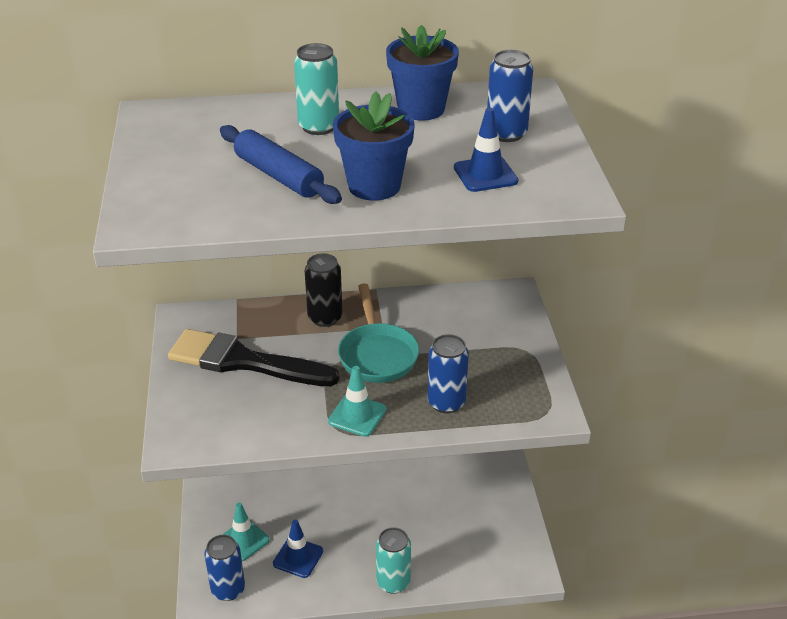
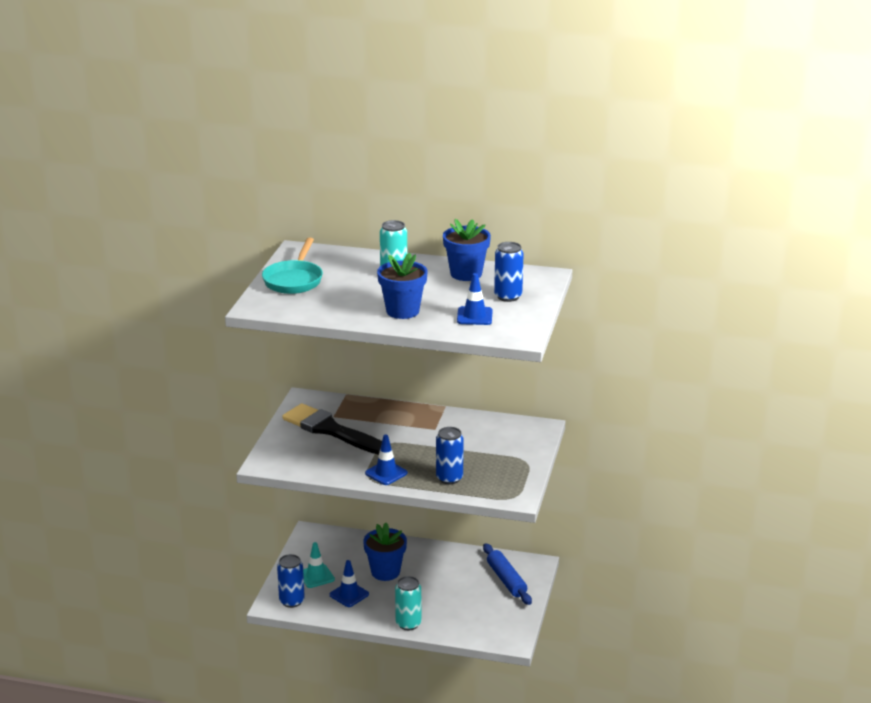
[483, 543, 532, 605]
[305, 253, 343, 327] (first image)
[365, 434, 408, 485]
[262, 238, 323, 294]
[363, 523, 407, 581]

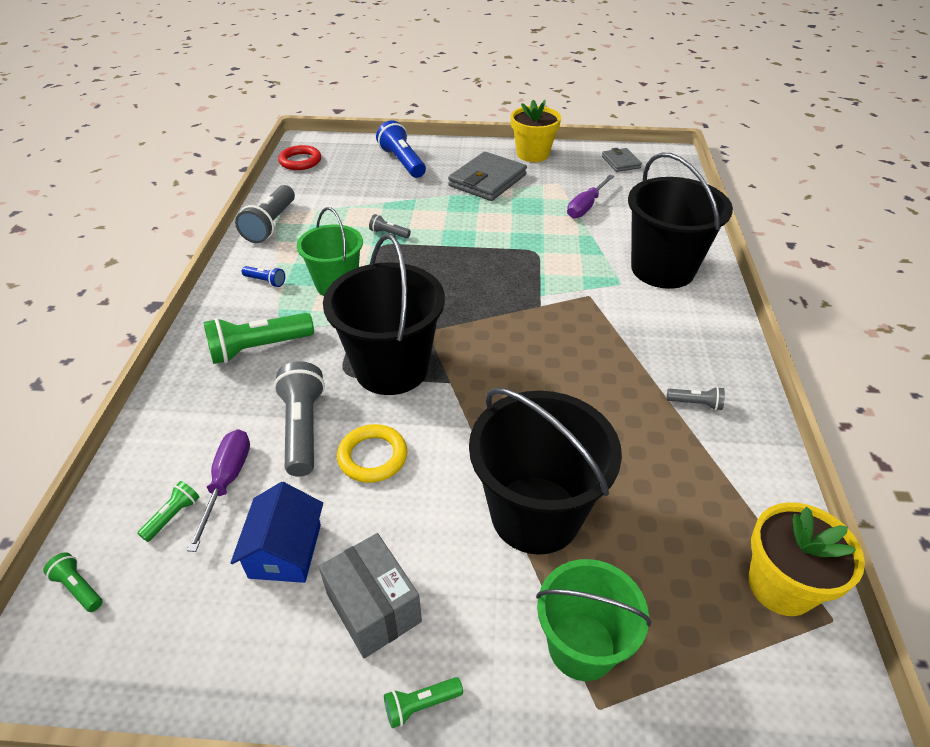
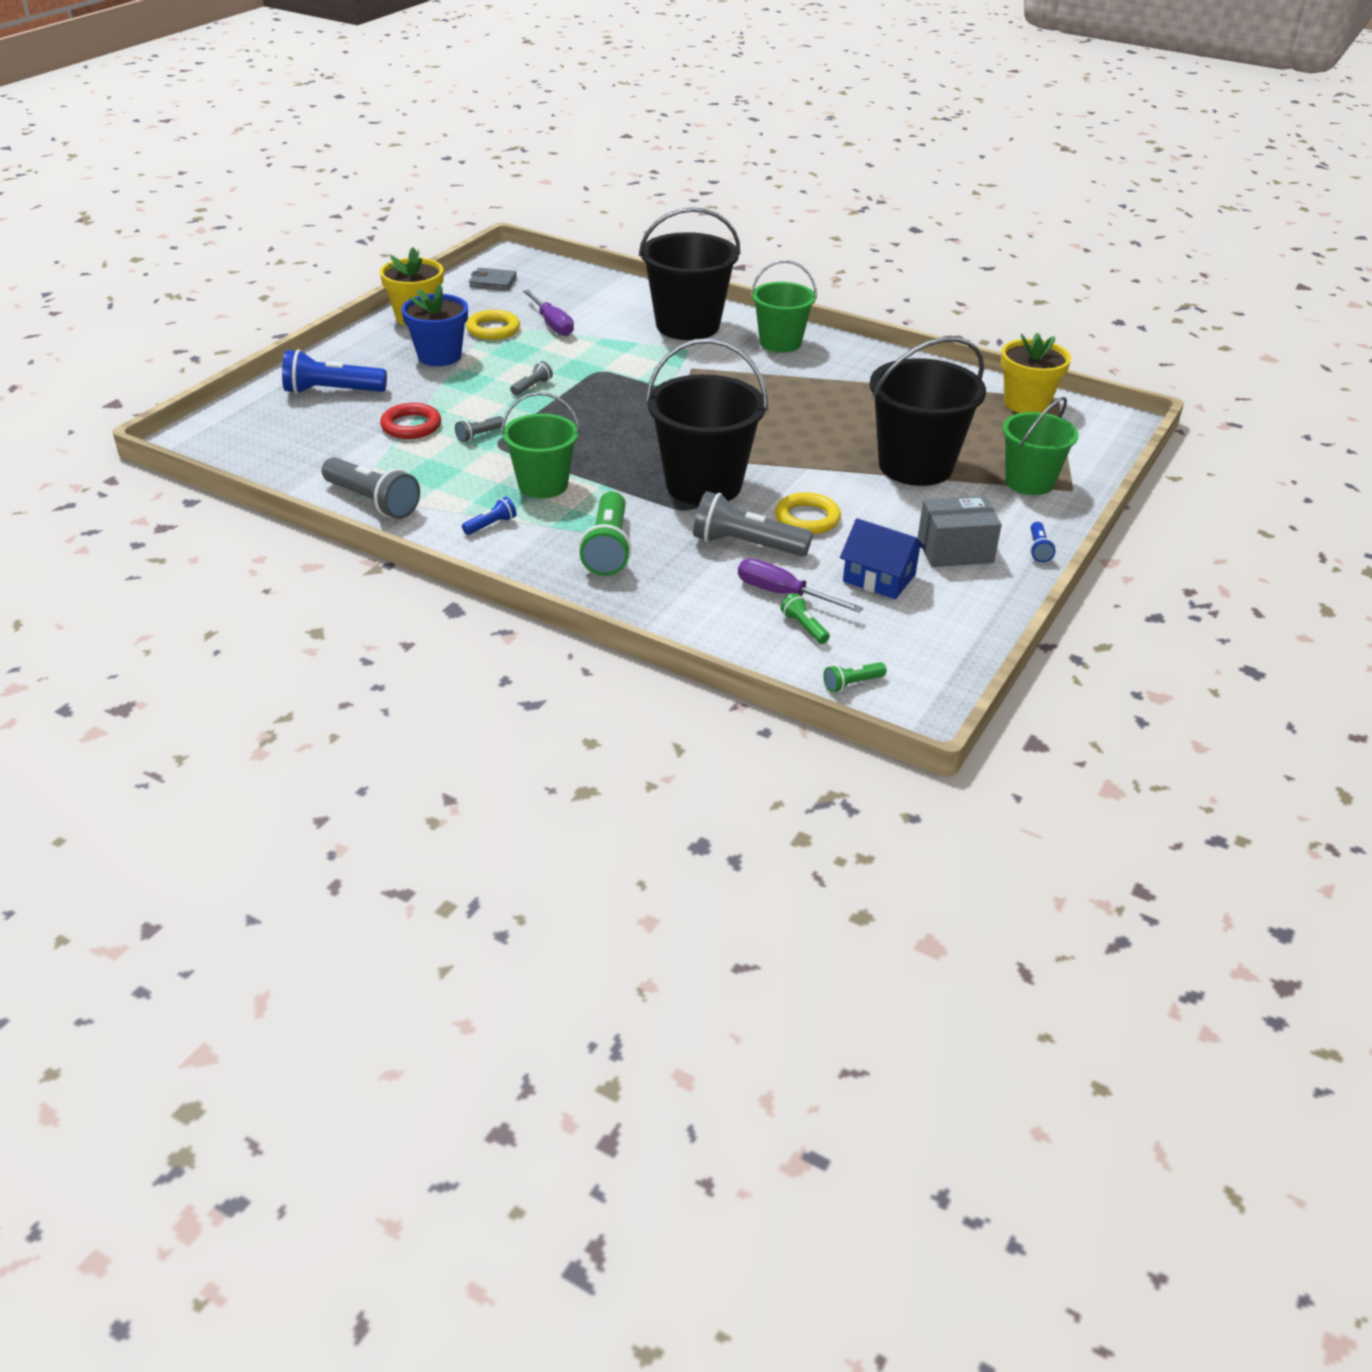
[380, 403, 441, 439]
[1030, 522, 1056, 562]
[401, 284, 468, 366]
[510, 361, 553, 395]
[466, 310, 520, 340]
[751, 260, 817, 353]

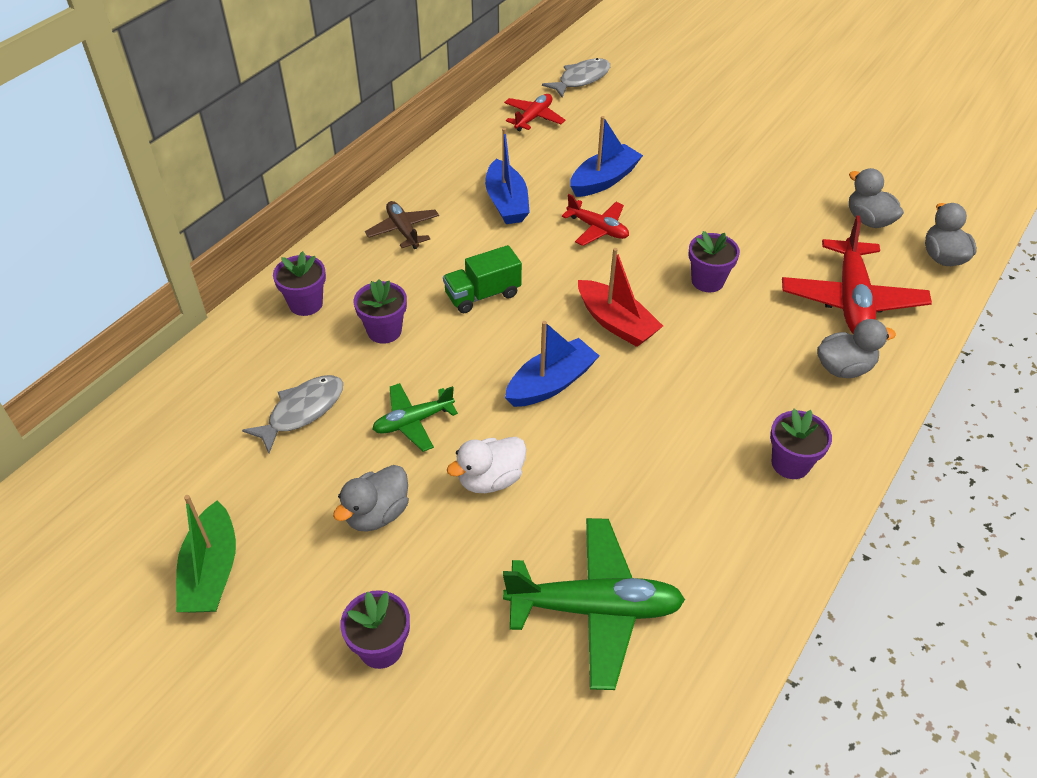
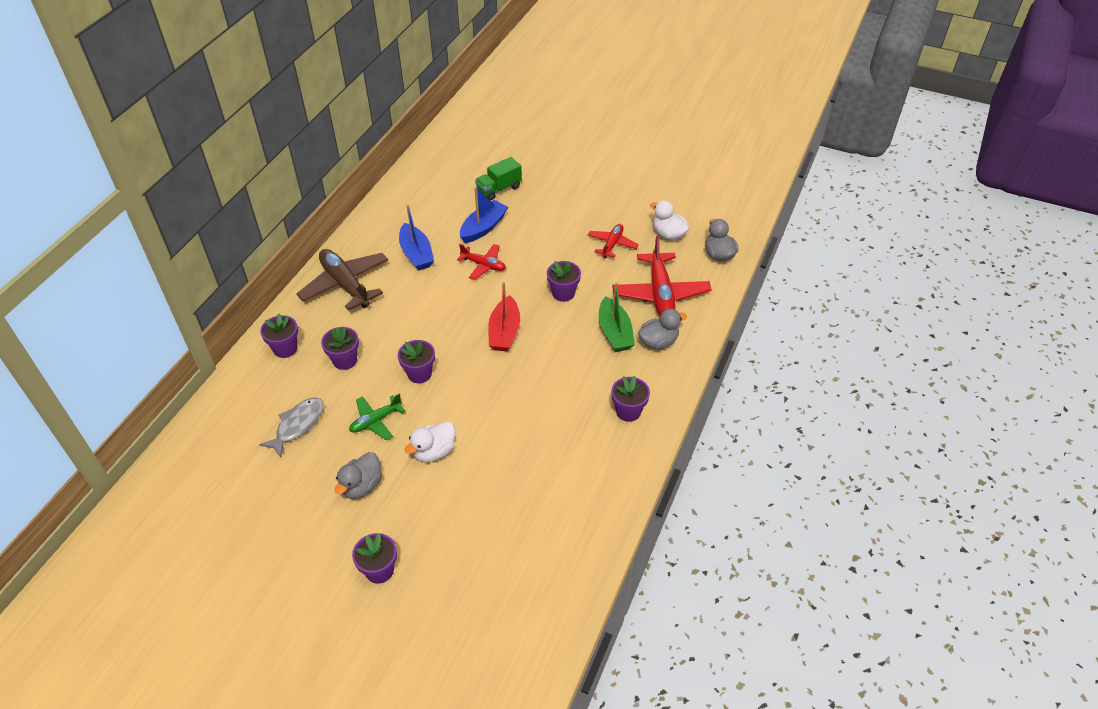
[599, 282, 635, 352]
[296, 249, 388, 311]
[475, 157, 522, 201]
[503, 518, 685, 690] (first image)
[588, 224, 639, 258]
[505, 321, 599, 407] (first image)
[542, 58, 610, 98] (first image)
[488, 282, 520, 351]
[650, 200, 689, 240]
[398, 340, 435, 383]

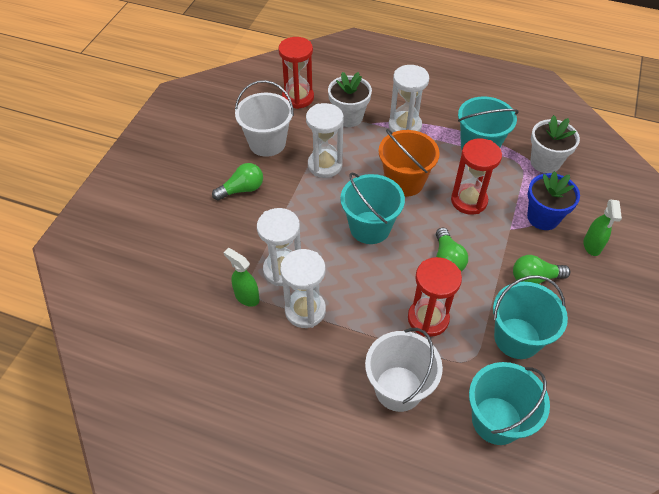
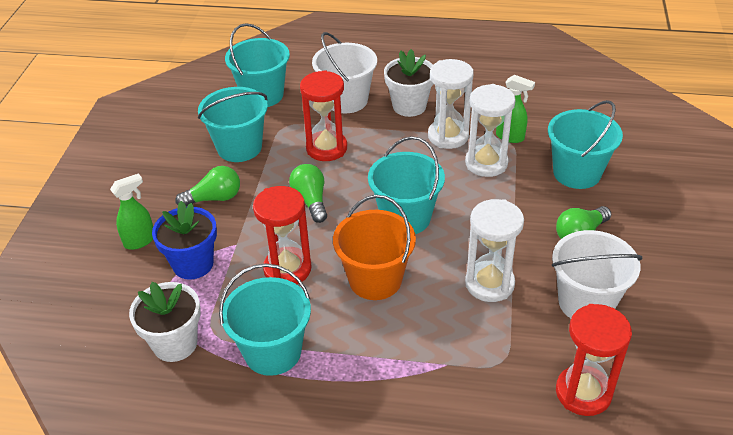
[384, 49, 433, 117]
[389, 65, 429, 133] (first image)
[110, 173, 153, 250]
[548, 100, 623, 189]

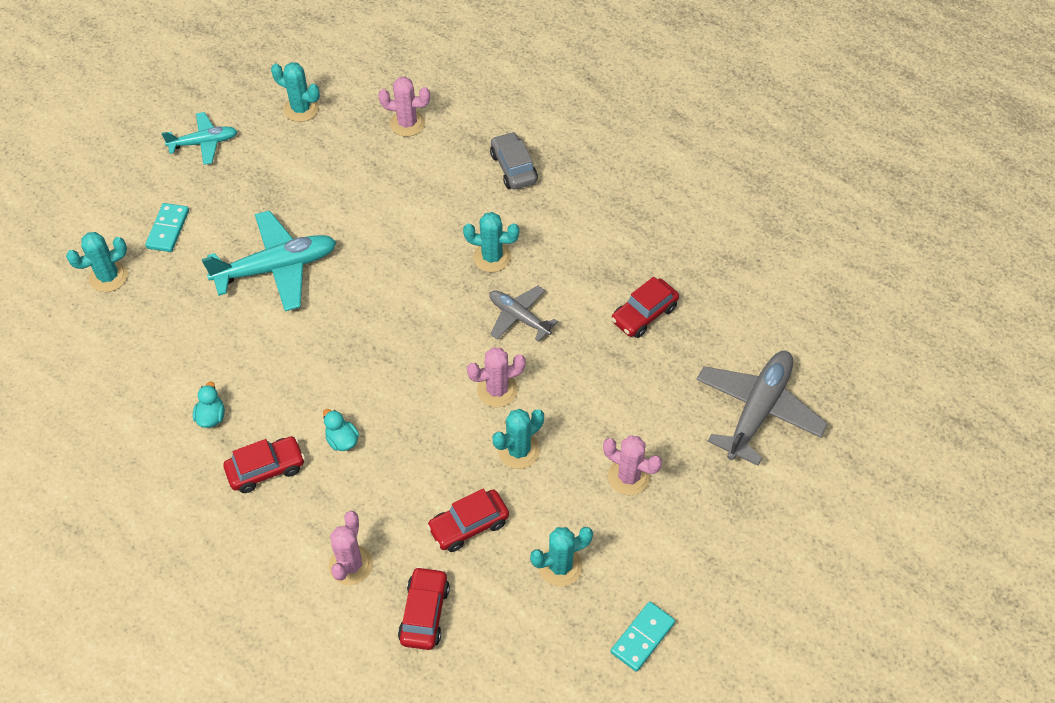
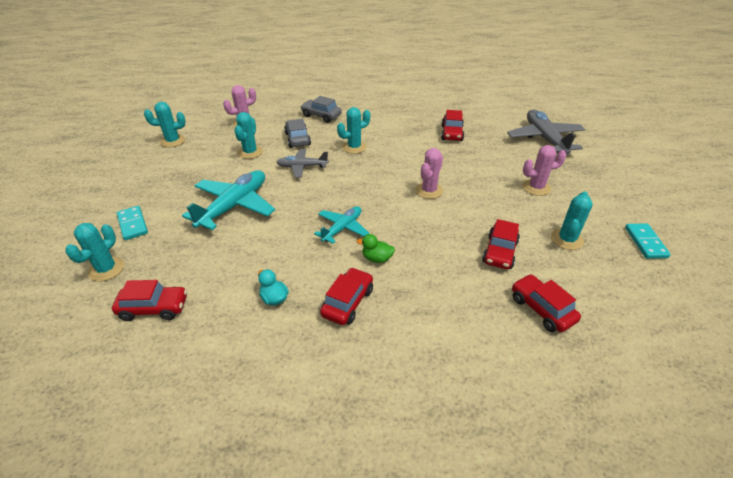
[314, 206, 369, 244]
[357, 234, 395, 263]
[329, 511, 373, 585] (first image)
[276, 149, 329, 178]
[234, 112, 263, 159]
[112, 280, 187, 321]
[284, 119, 311, 148]

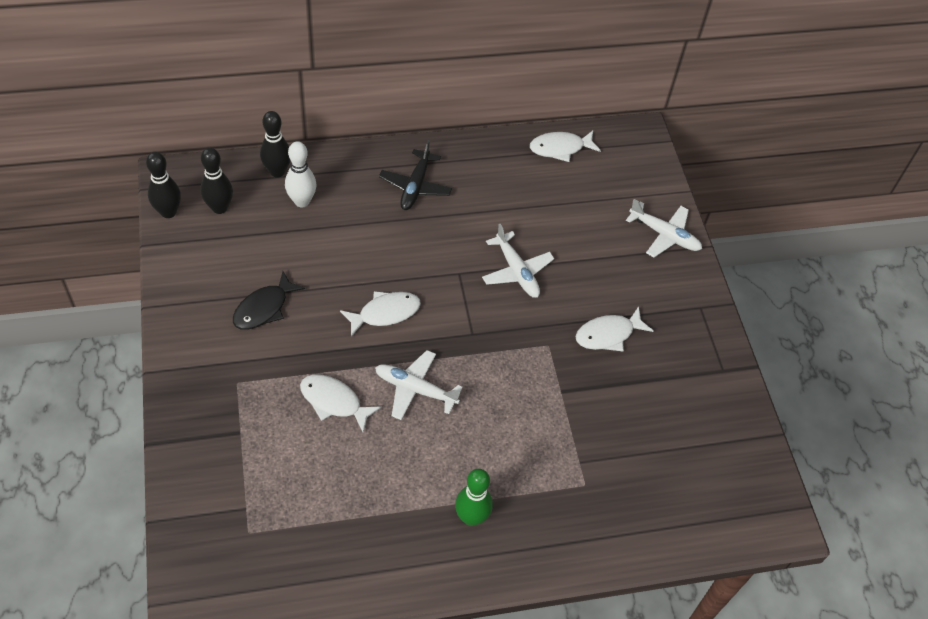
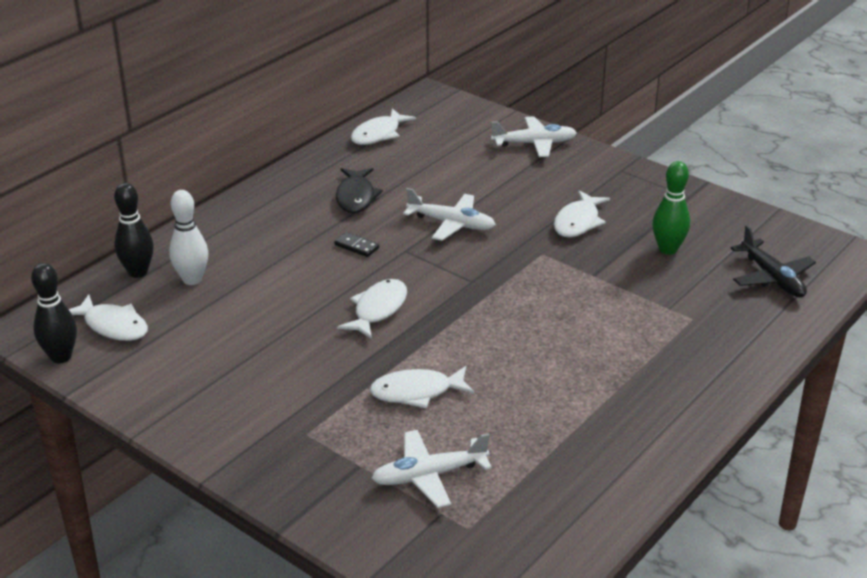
[69, 294, 148, 341]
[336, 168, 383, 213]
[371, 430, 492, 508]
[731, 225, 816, 297]
[652, 161, 690, 255]
[334, 232, 379, 257]

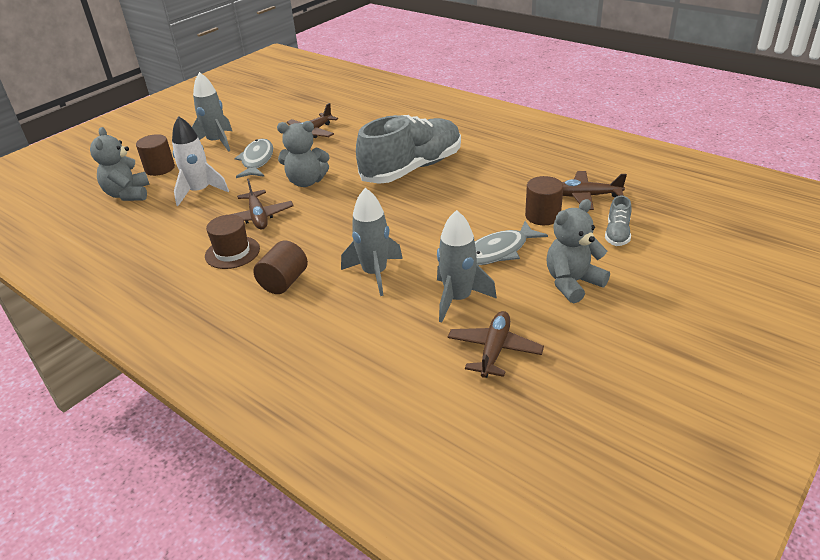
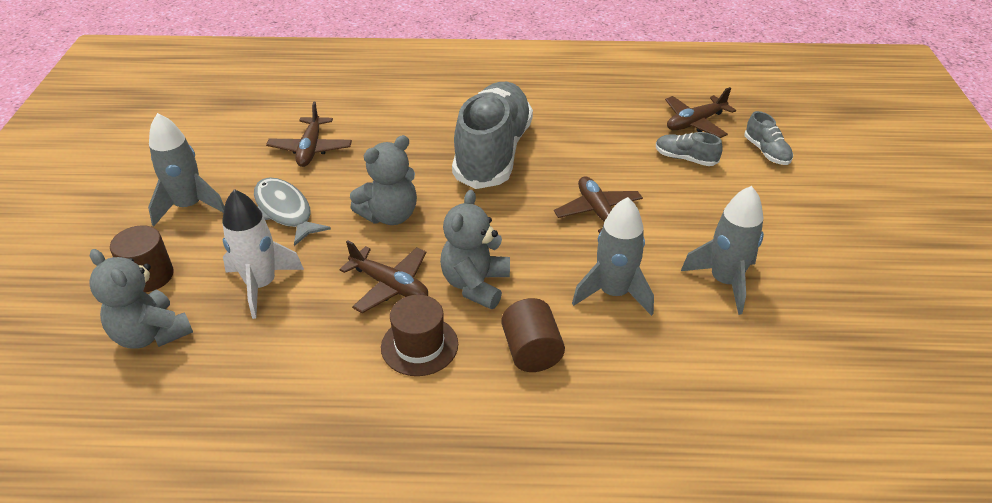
[554, 176, 643, 233]
[475, 221, 548, 266] (first image)
[656, 132, 722, 166]
[440, 190, 510, 309]

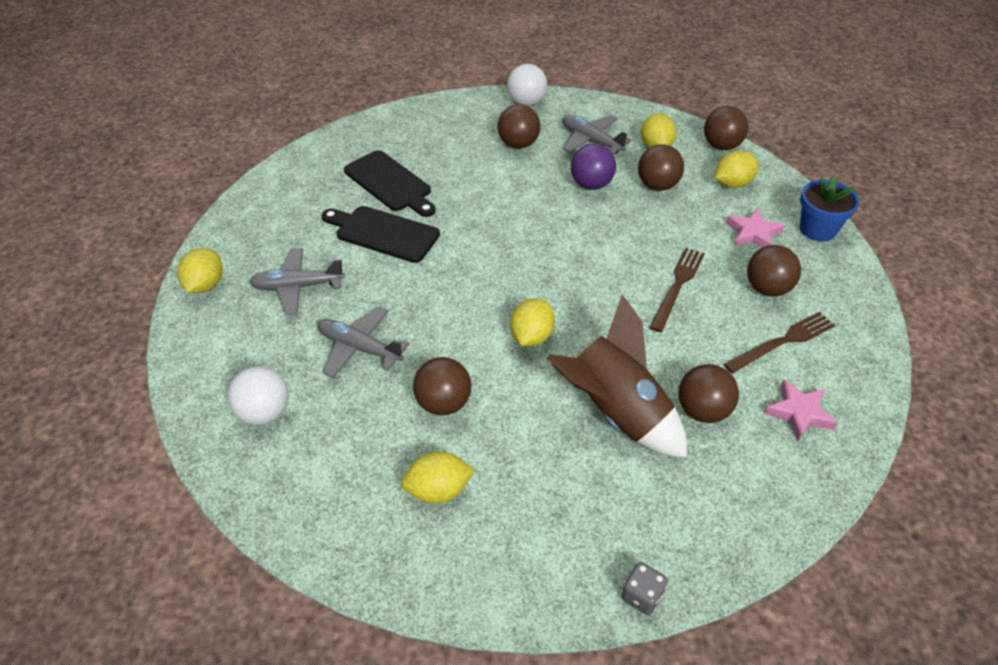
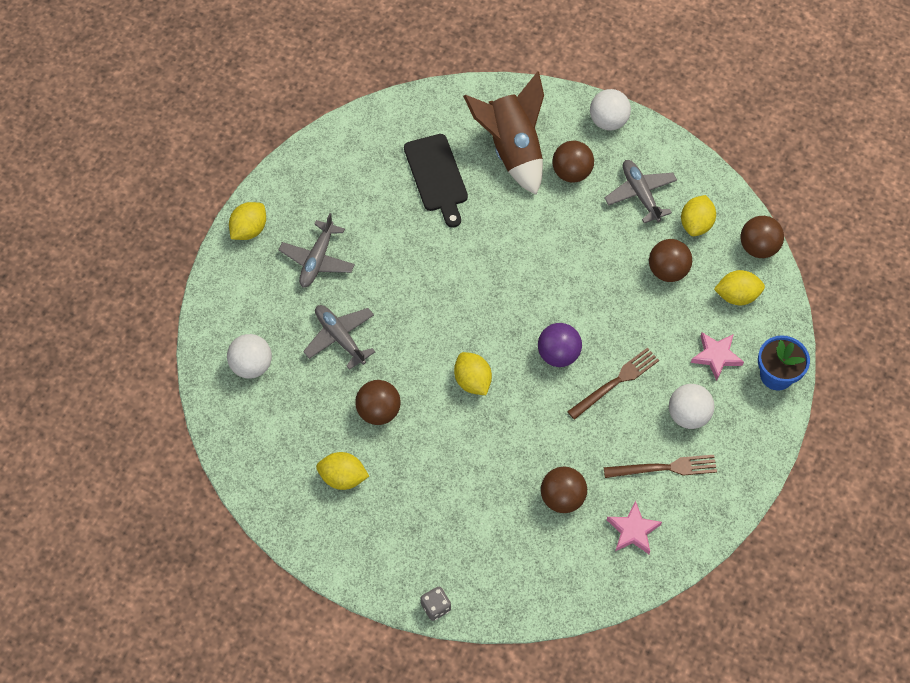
[279, 213, 355, 288]
[321, 206, 440, 263] (first image)
[454, 352, 492, 395]
[463, 71, 544, 195]
[538, 323, 582, 367]
[669, 384, 715, 429]

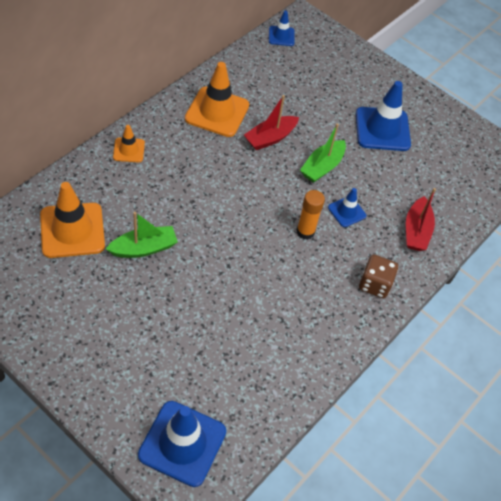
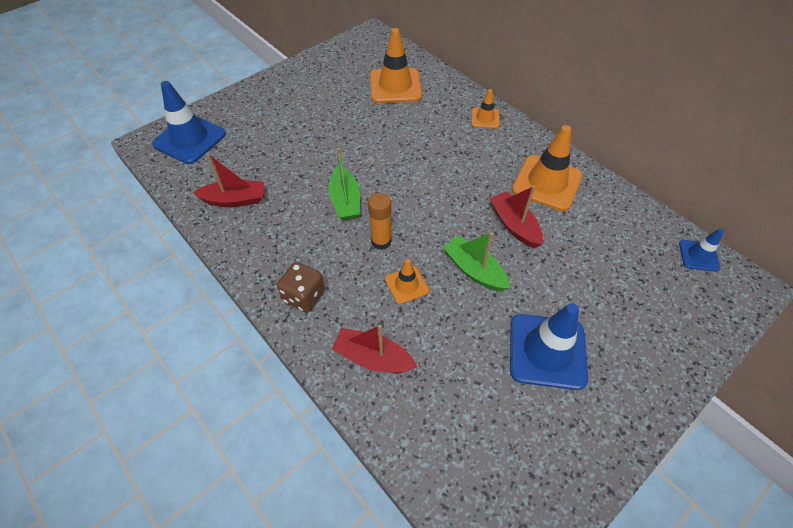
[328, 148, 360, 221]
[385, 259, 429, 304]
[193, 154, 264, 207]

